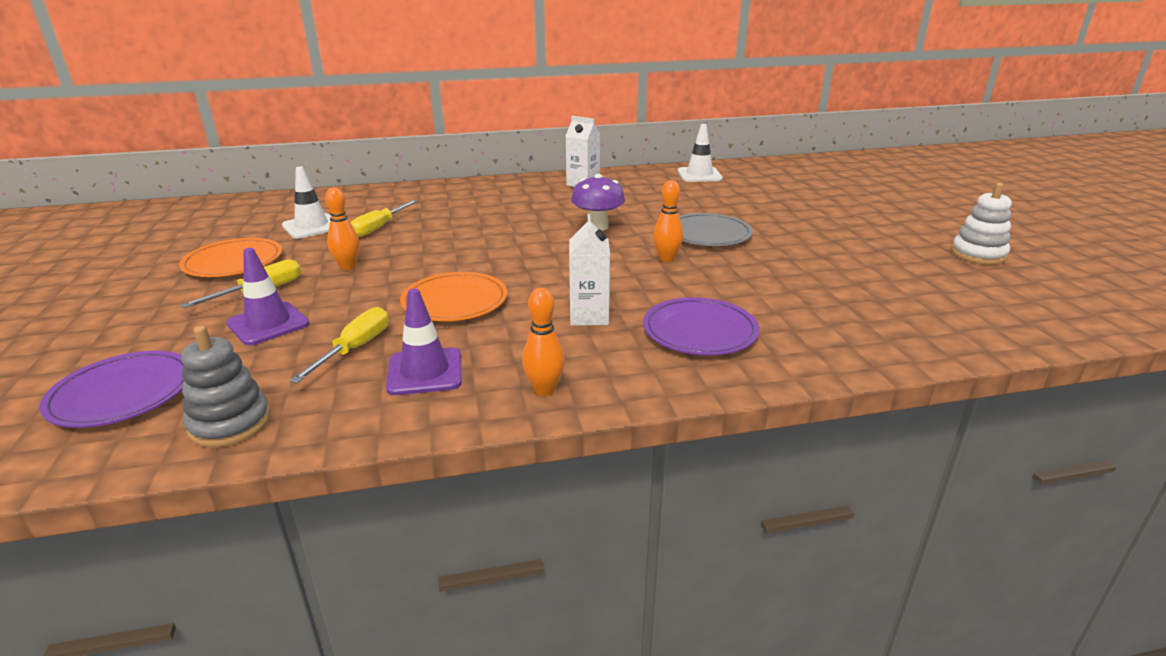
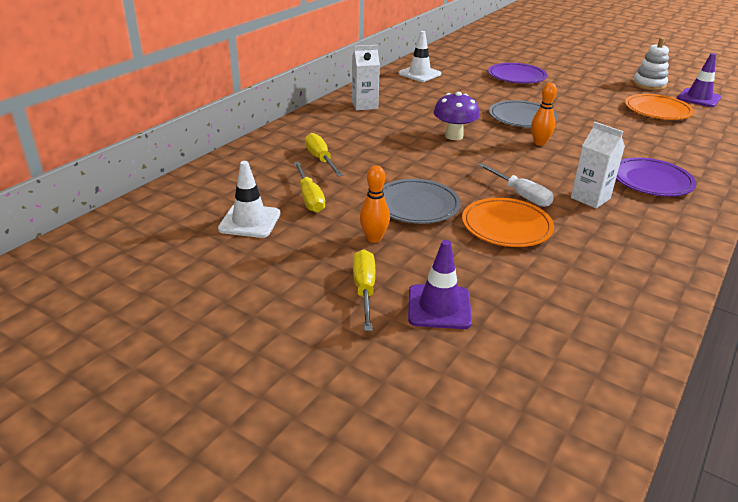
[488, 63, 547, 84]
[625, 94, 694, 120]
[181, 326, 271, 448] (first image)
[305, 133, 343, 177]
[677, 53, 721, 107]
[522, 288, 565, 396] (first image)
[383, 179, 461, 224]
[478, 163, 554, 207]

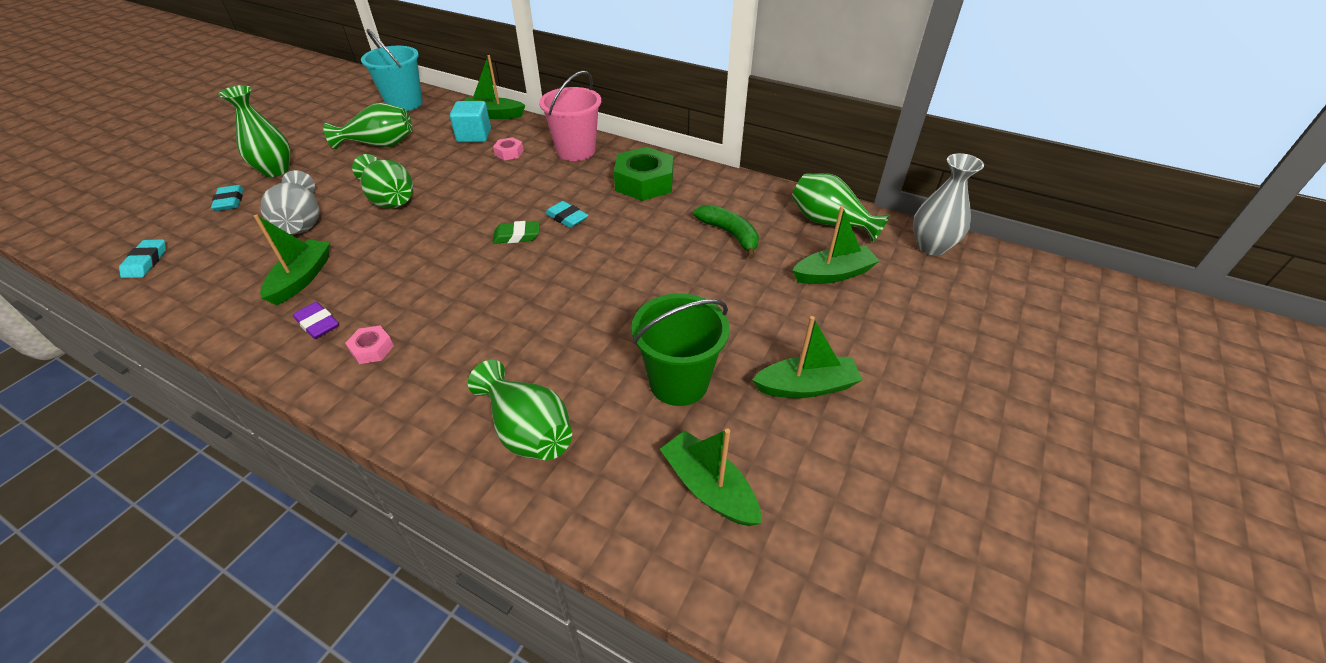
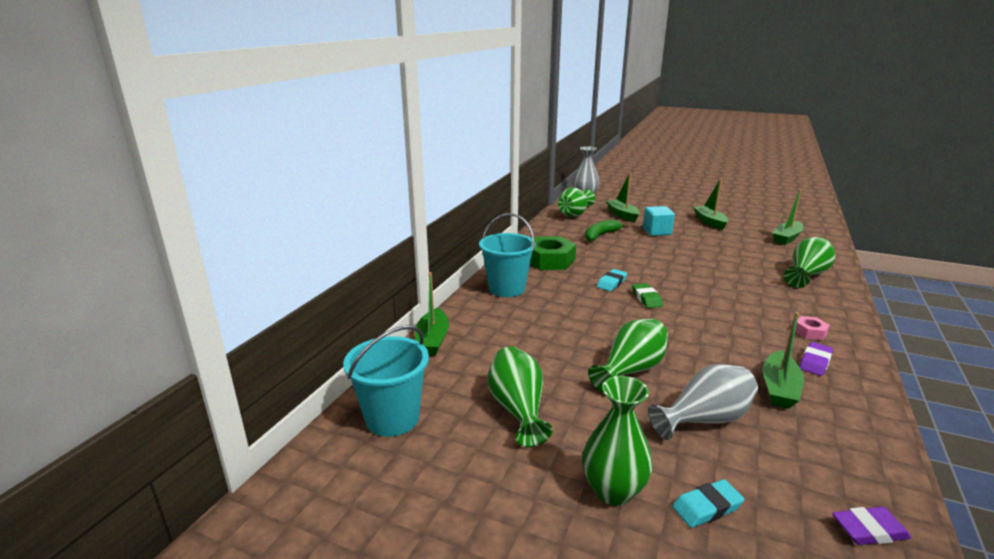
[832, 507, 911, 545]
[762, 312, 804, 409]
[643, 206, 675, 236]
[493, 137, 524, 160] (first image)
[479, 213, 536, 297]
[632, 293, 730, 406] (first image)

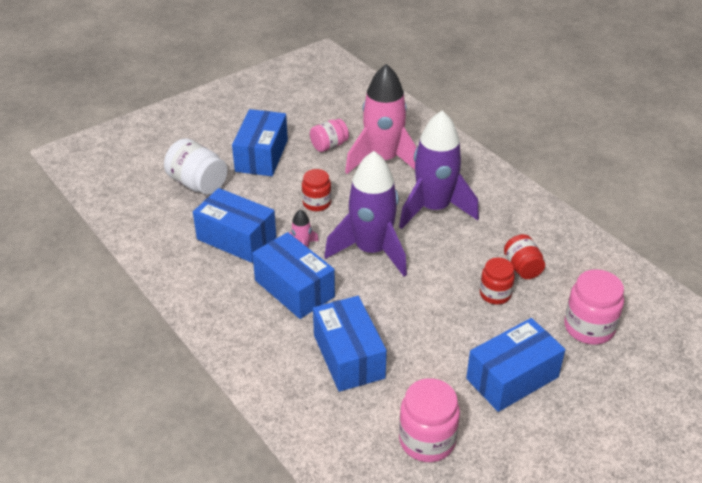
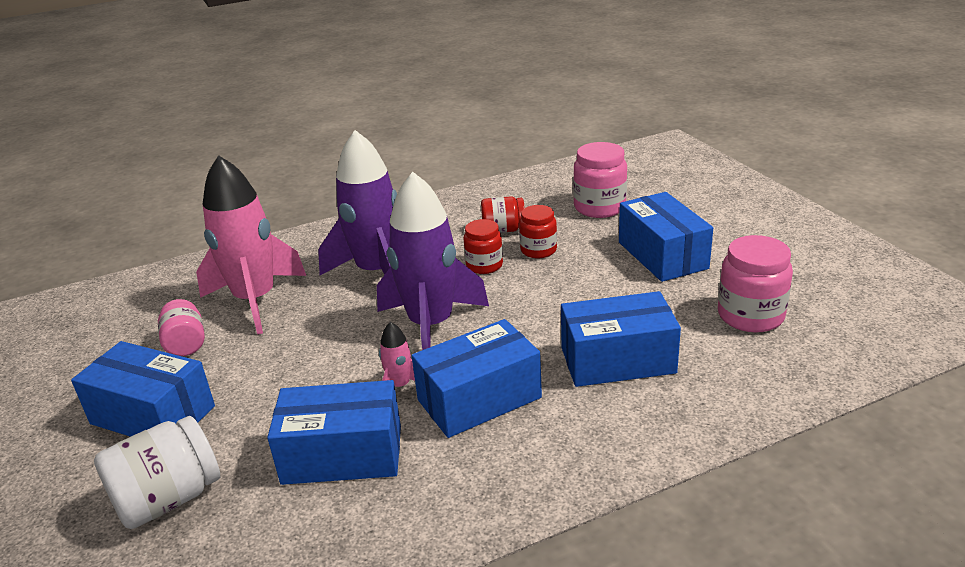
[267, 380, 401, 485]
[464, 219, 503, 274]

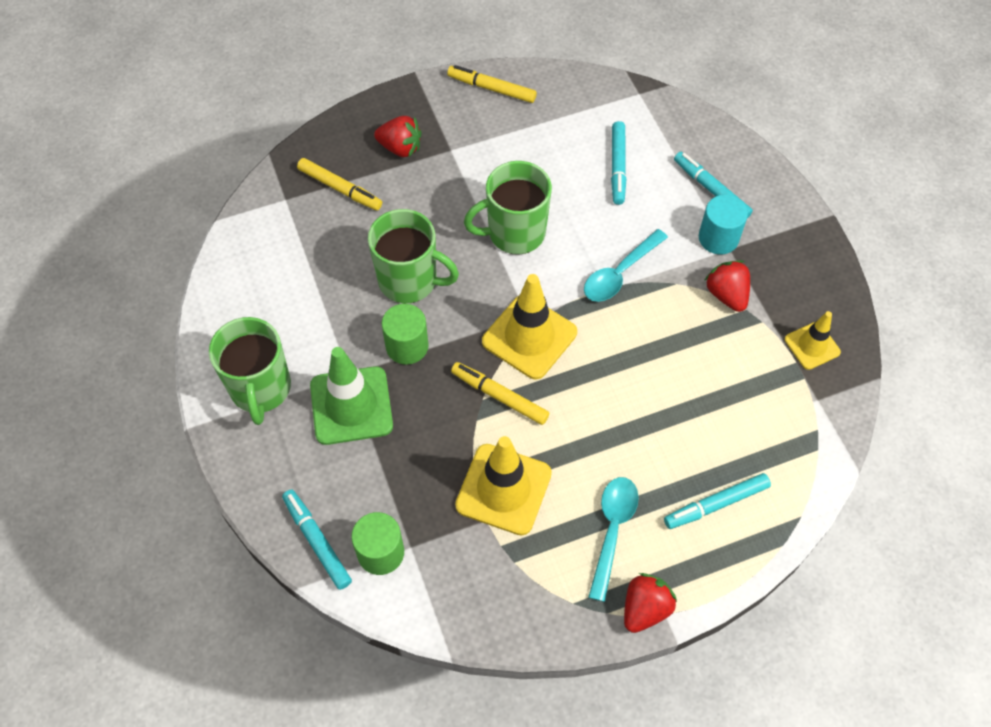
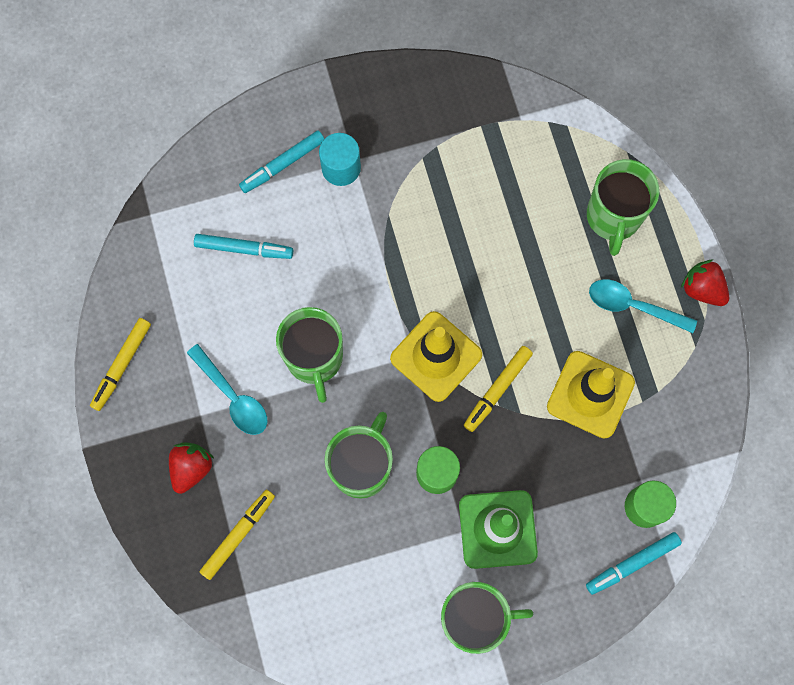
[187, 344, 268, 435]
[587, 159, 659, 256]
[704, 260, 750, 312] (first image)
[785, 311, 841, 370] (first image)

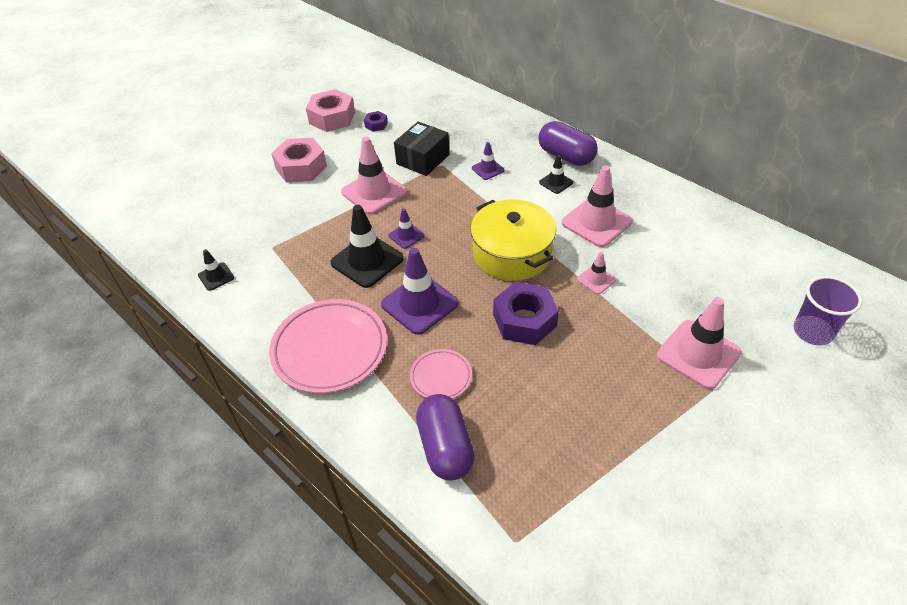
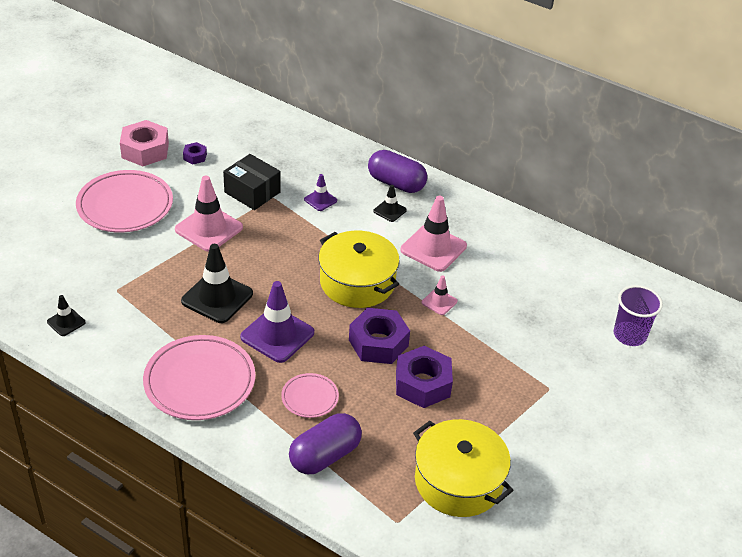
[76, 170, 173, 232]
[389, 208, 425, 249] (first image)
[223, 154, 281, 210]
[289, 413, 362, 474]
[657, 297, 742, 389] (first image)
[396, 346, 453, 408]
[413, 419, 514, 517]

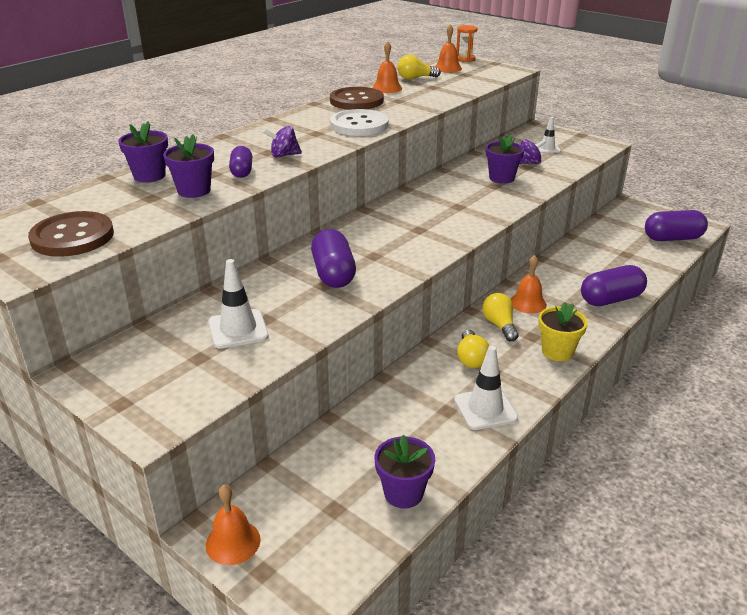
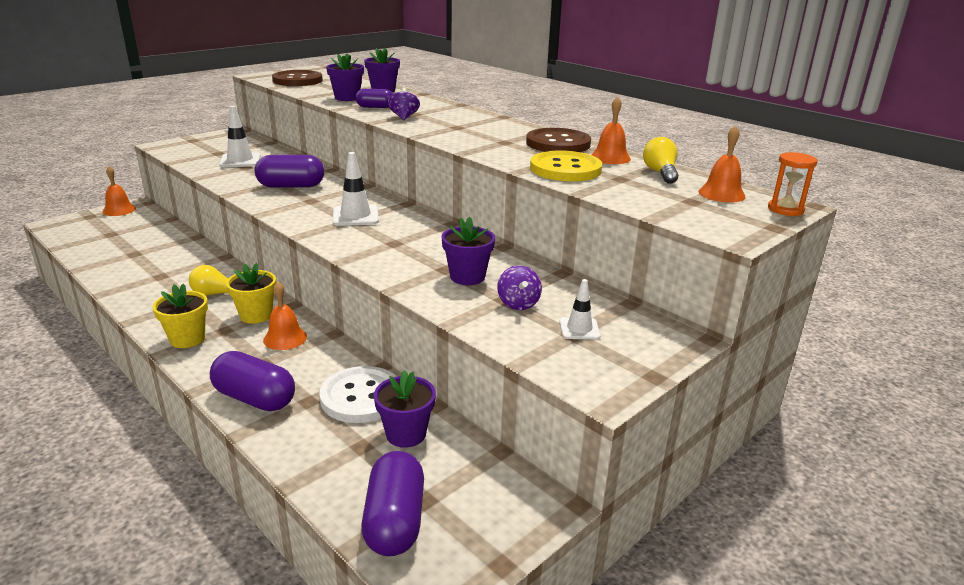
[319, 366, 397, 423]
[374, 370, 436, 448]
[333, 152, 379, 226]
[226, 263, 276, 324]
[210, 351, 295, 411]
[530, 150, 602, 181]

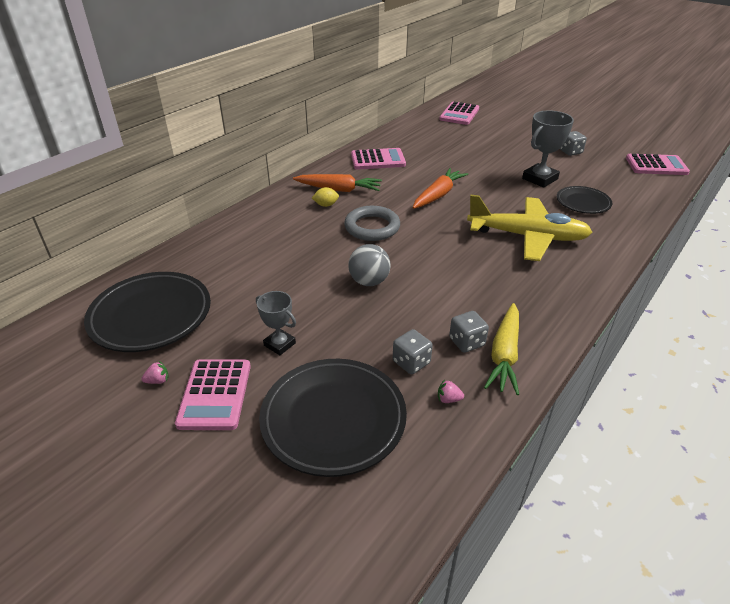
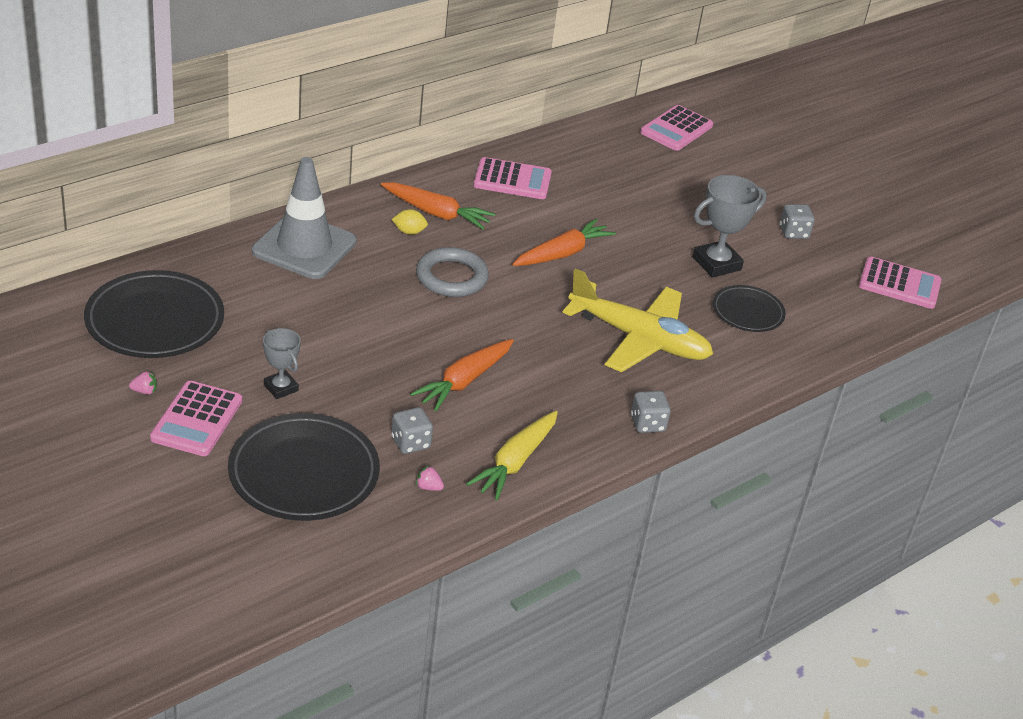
[348, 244, 391, 286] (first image)
[631, 391, 671, 433]
[252, 157, 357, 279]
[410, 339, 514, 411]

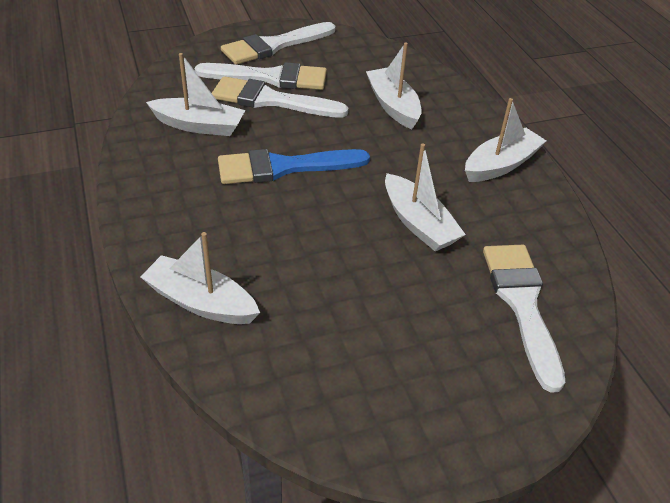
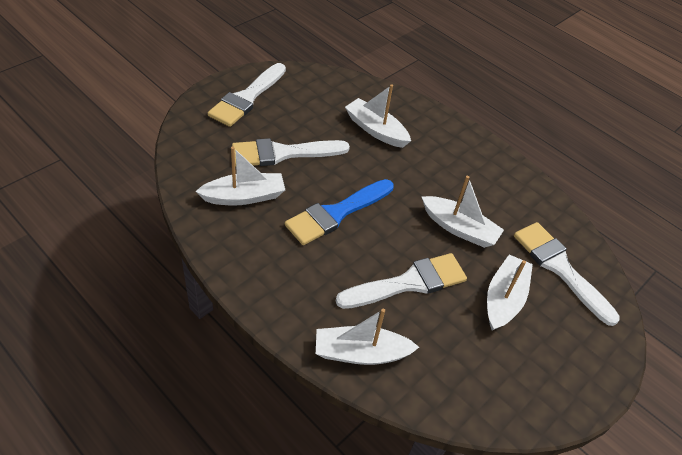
[336, 253, 467, 309]
[487, 255, 533, 331]

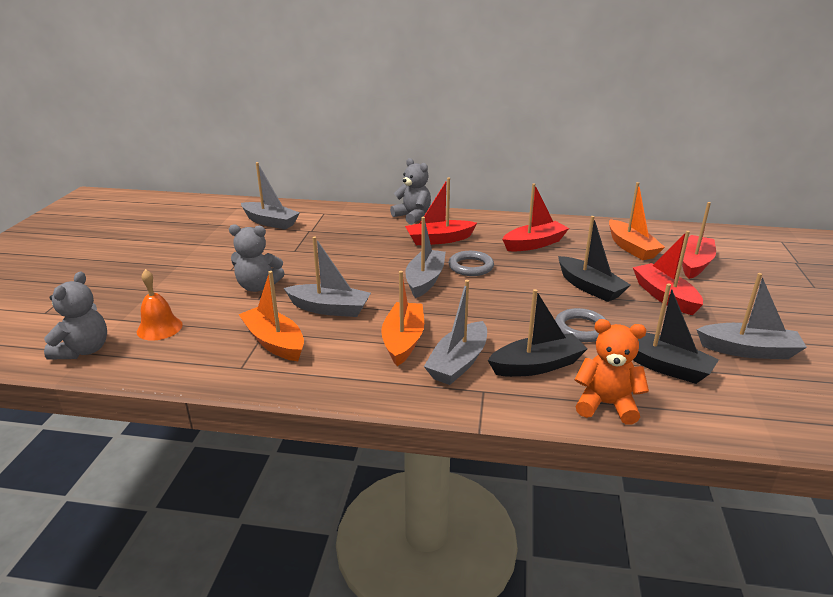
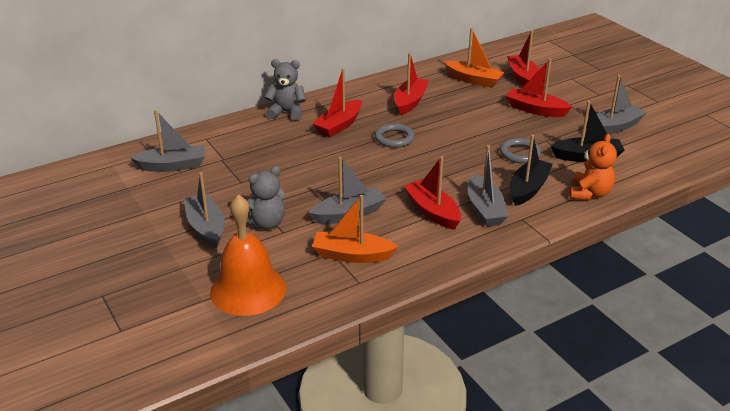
[44, 271, 107, 360] (first image)
[210, 194, 286, 316]
[404, 157, 461, 230]
[184, 172, 224, 248]
[558, 216, 630, 302] (first image)
[569, 134, 617, 200]

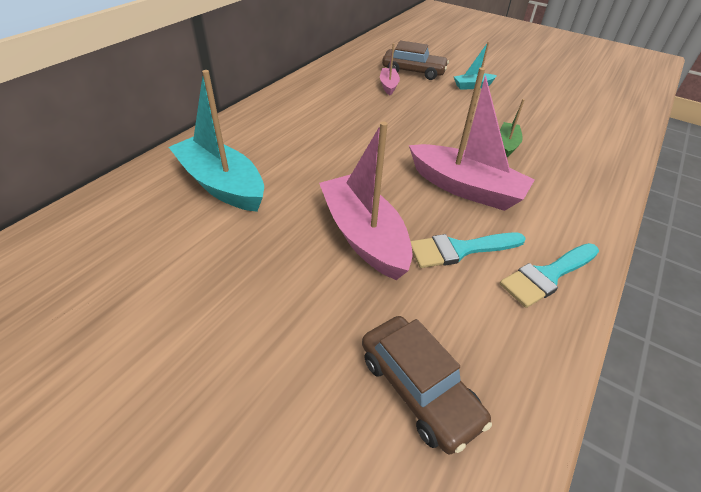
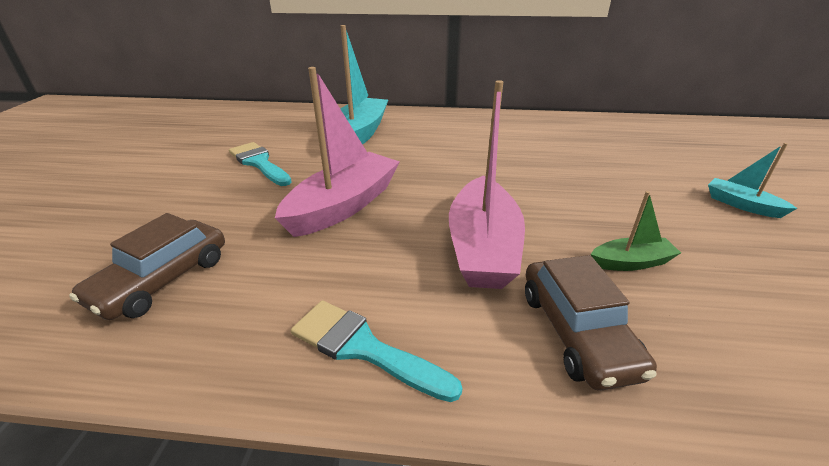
[380, 43, 400, 95] (first image)
[525, 255, 657, 390]
[229, 142, 292, 186]

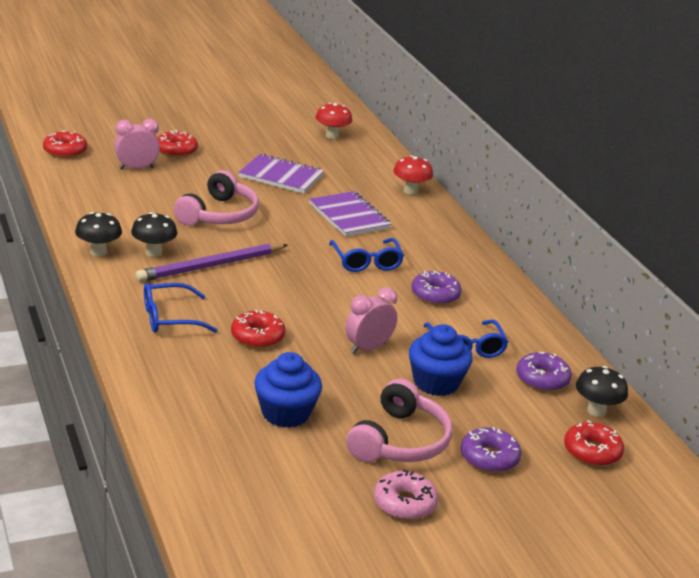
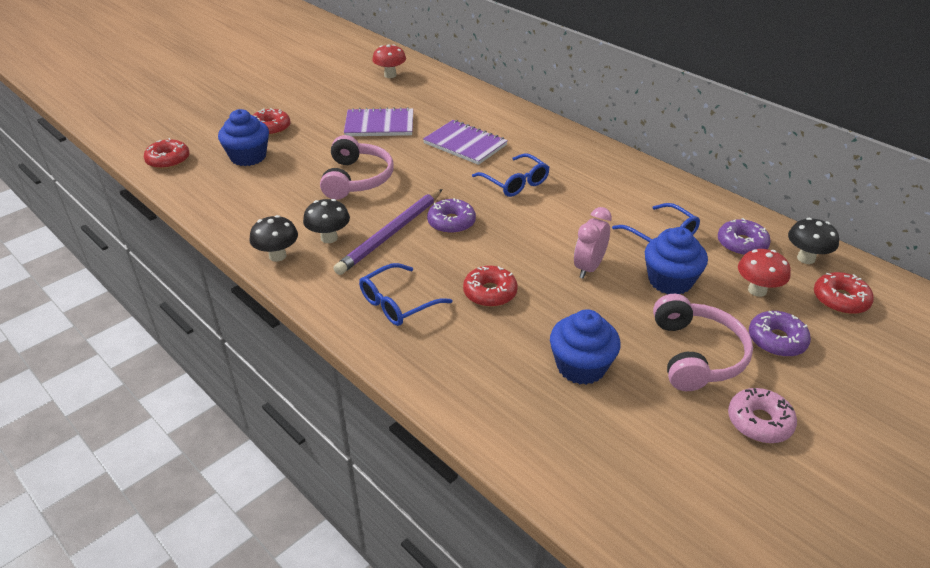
[218, 109, 269, 166]
[738, 249, 791, 297]
[427, 198, 476, 234]

